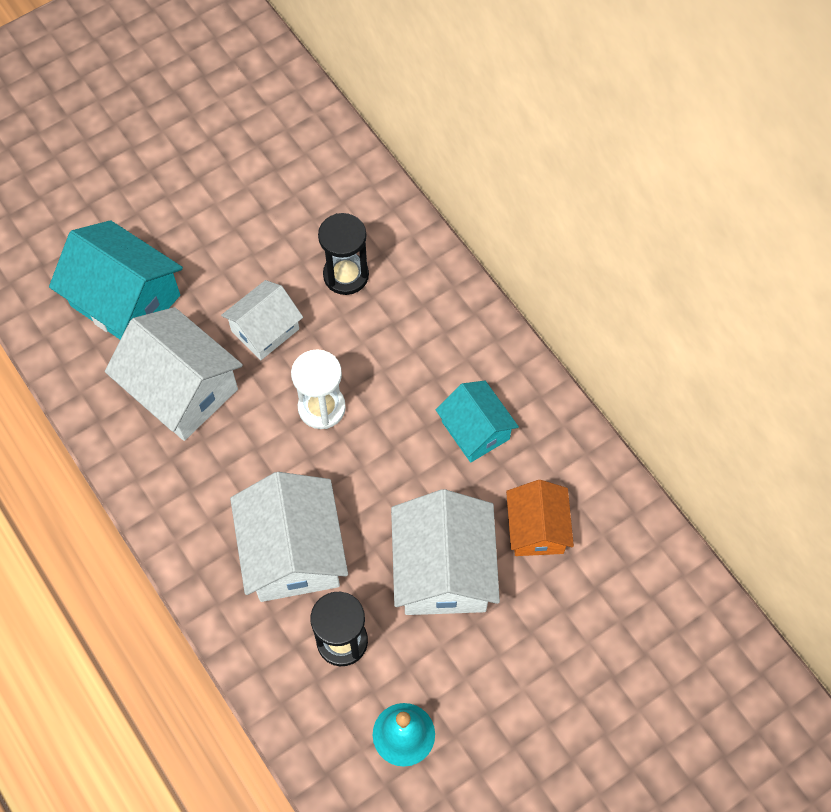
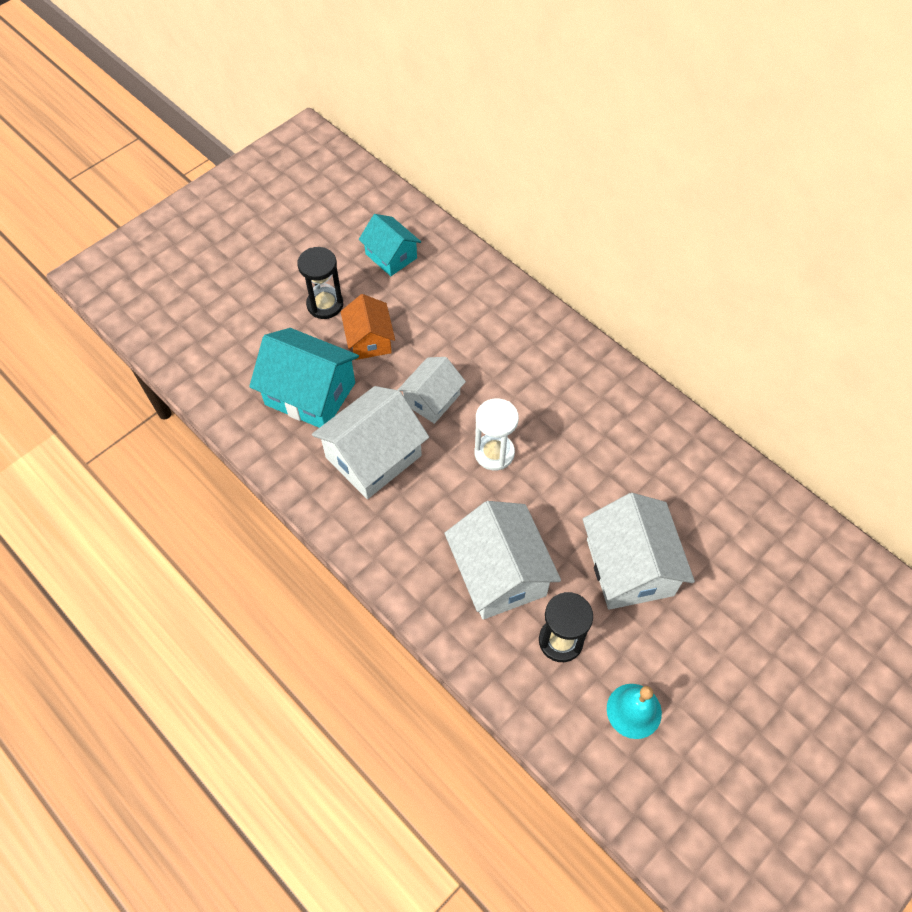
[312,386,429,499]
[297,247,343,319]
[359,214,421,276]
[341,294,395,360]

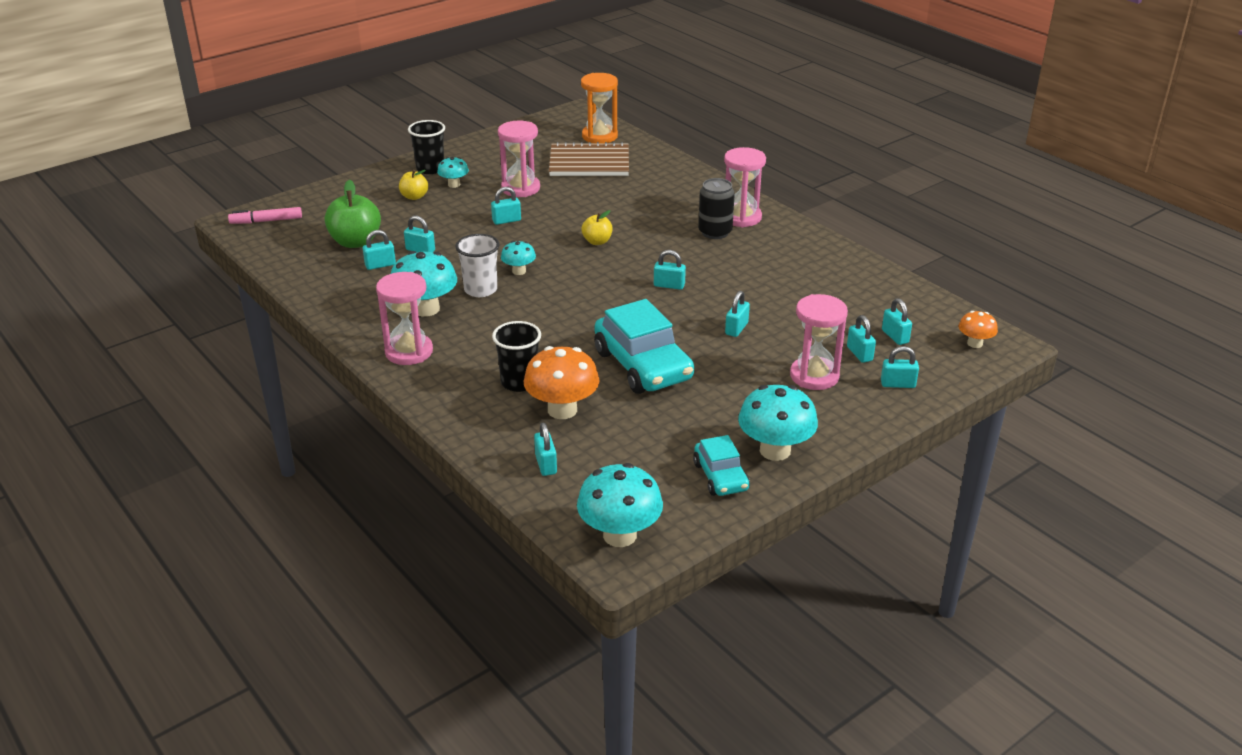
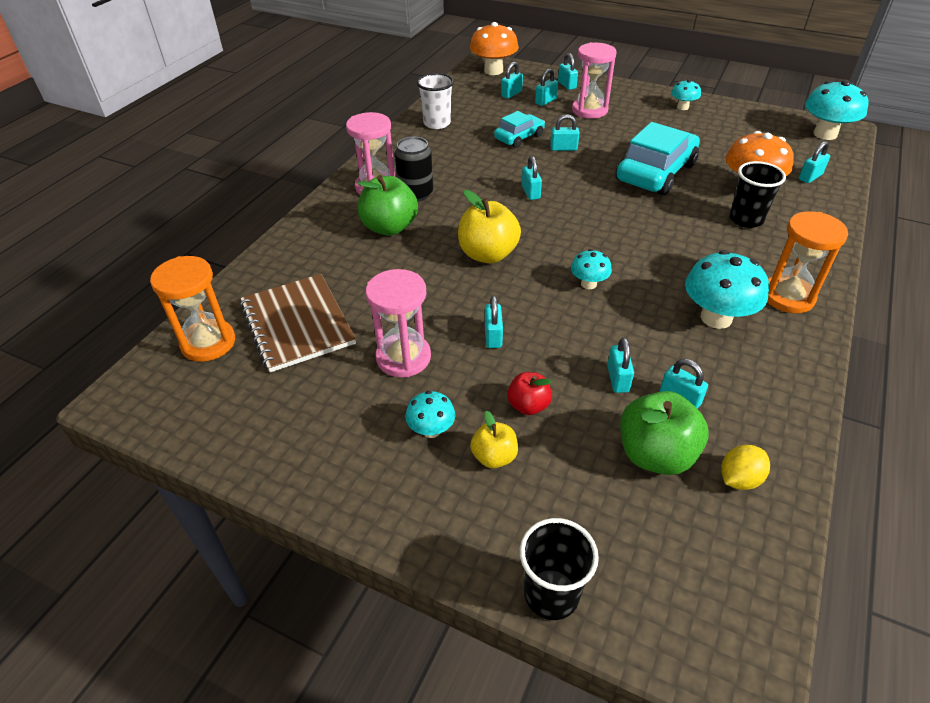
[228,207,302,224] (first image)
[767,211,848,313]
[520,518,599,620]
[417,73,454,129]
[485,295,503,348]
[458,190,521,263]
[494,111,545,148]
[671,80,701,110]
[470,22,519,75]
[357,175,418,236]
[507,372,552,415]
[721,445,770,490]

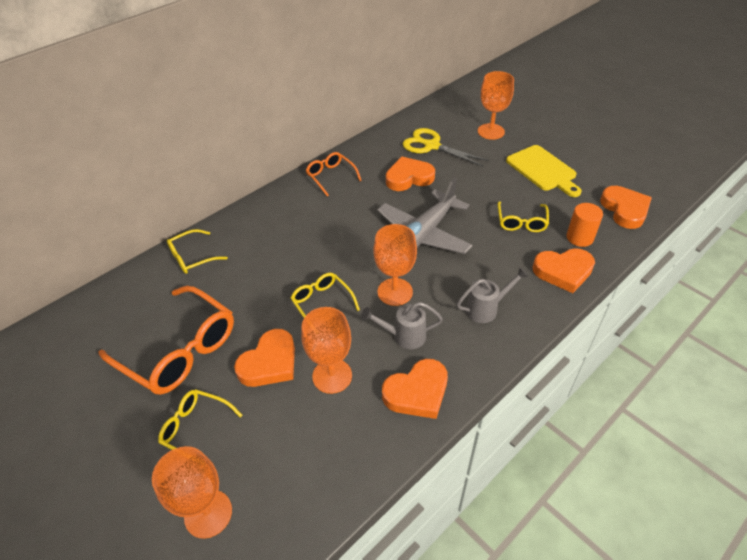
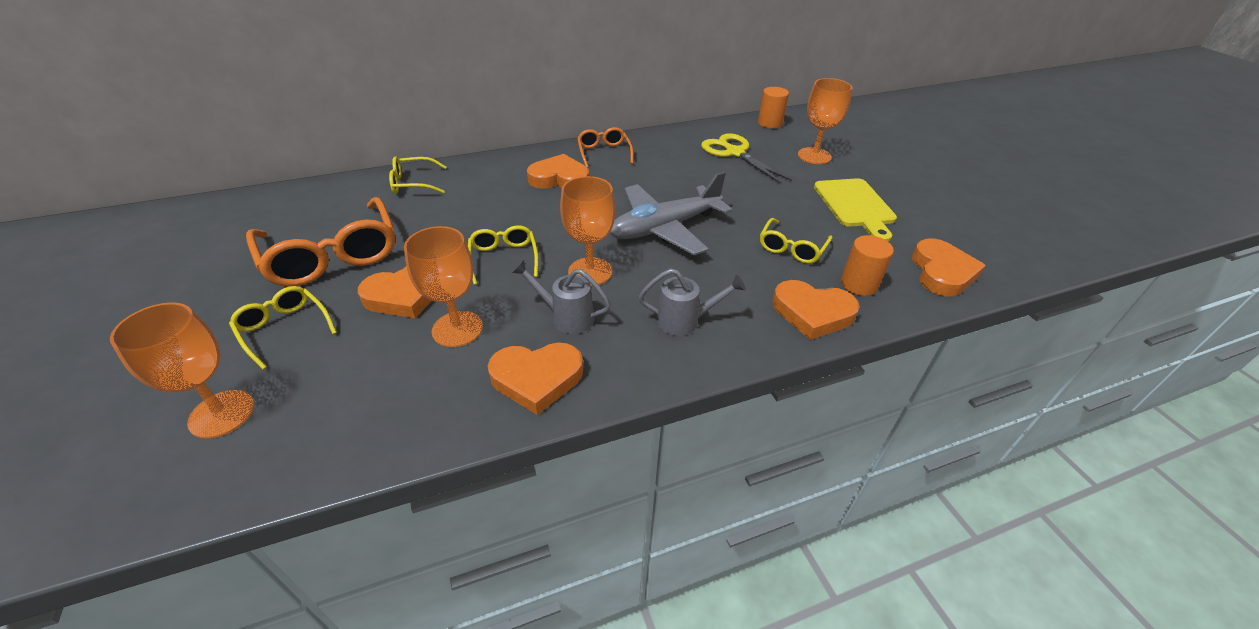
[527,154,589,189]
[758,87,789,128]

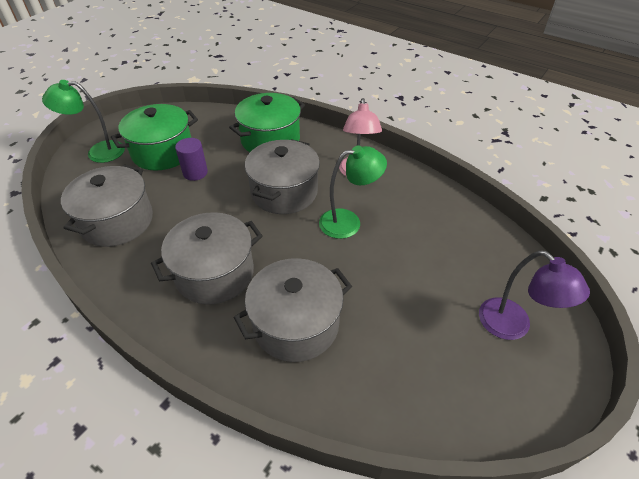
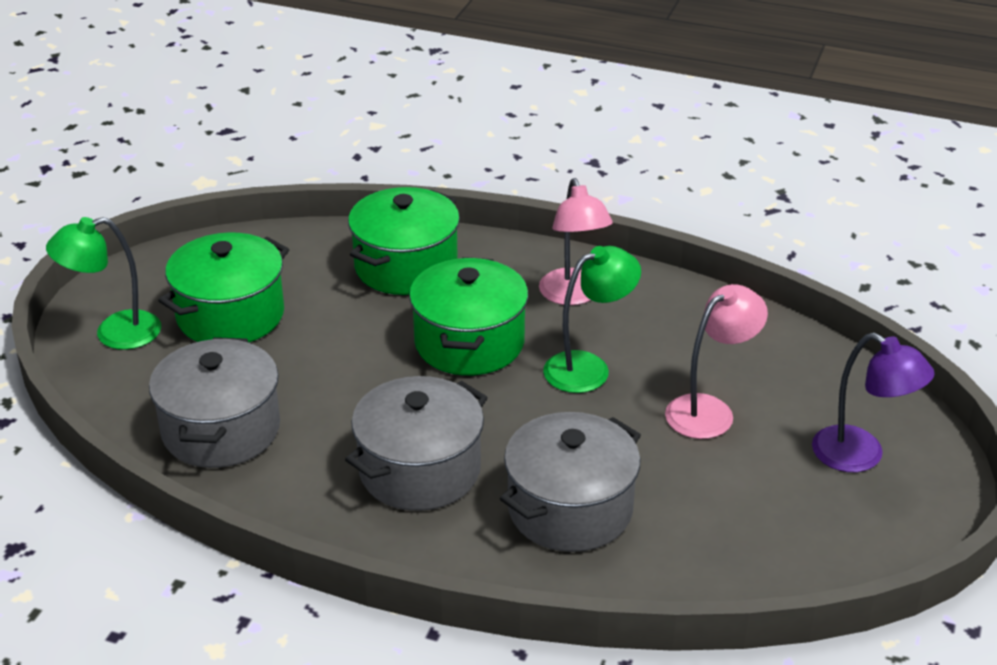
[175,138,208,181] (first image)
[409,257,528,375]
[665,284,768,439]

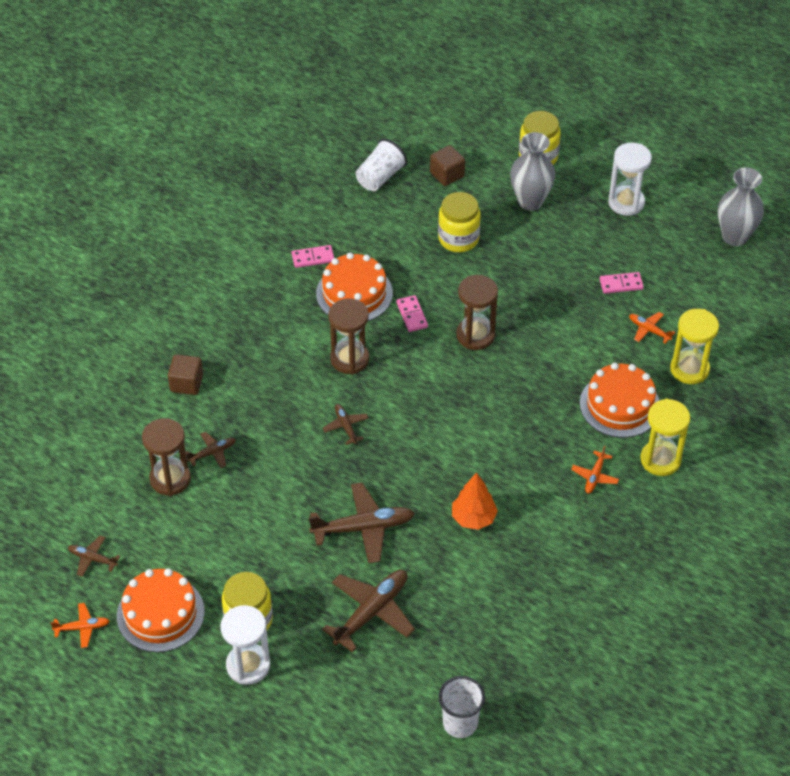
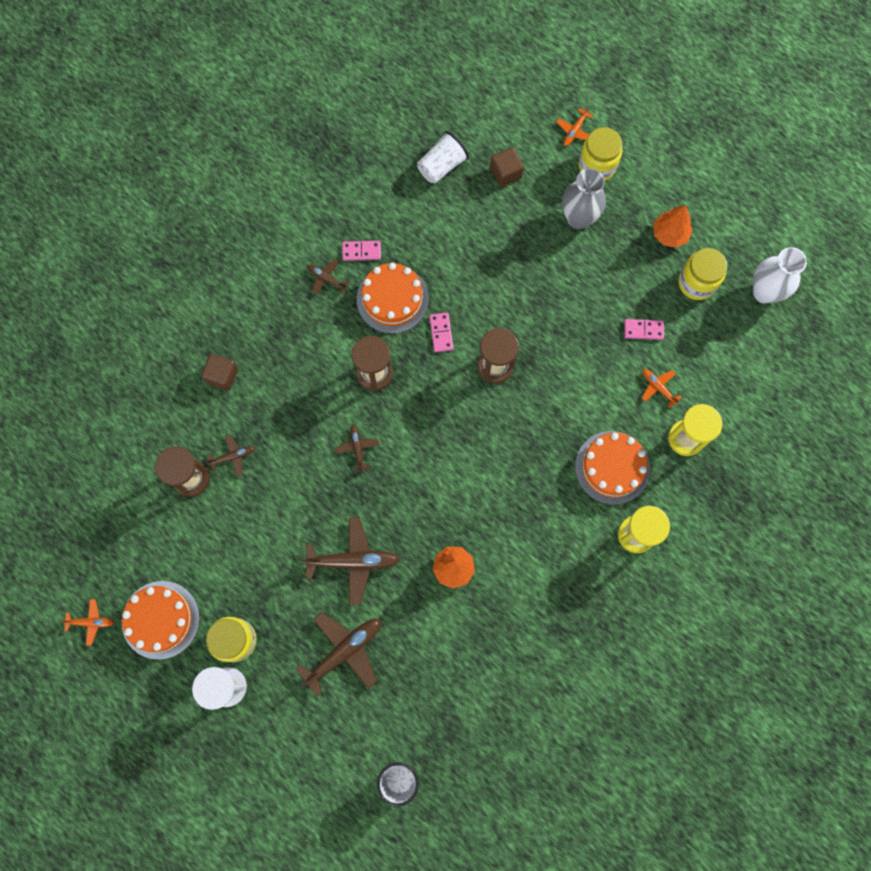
[307,259,349,295]
[678,248,727,300]
[557,106,593,146]
[654,205,693,248]
[753,247,807,304]

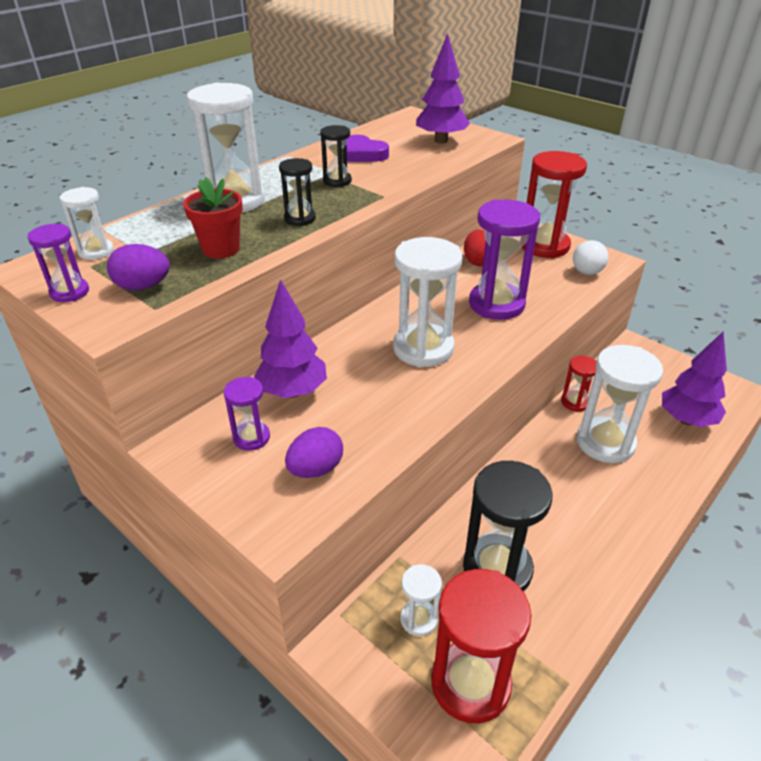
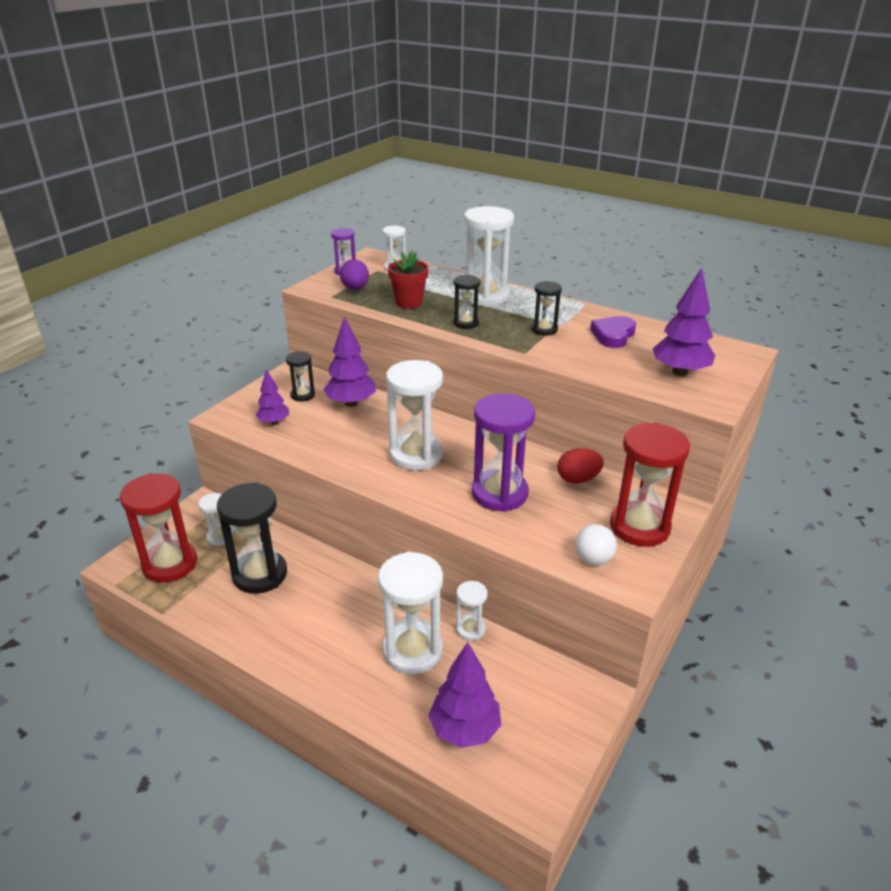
[286,351,315,401]
[256,369,289,425]
[456,581,488,640]

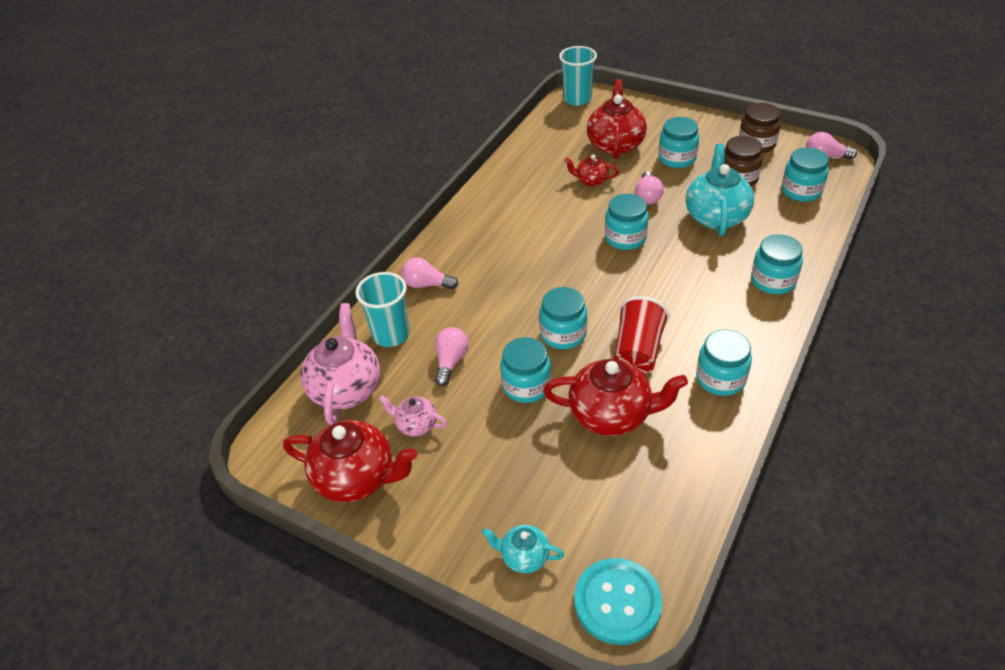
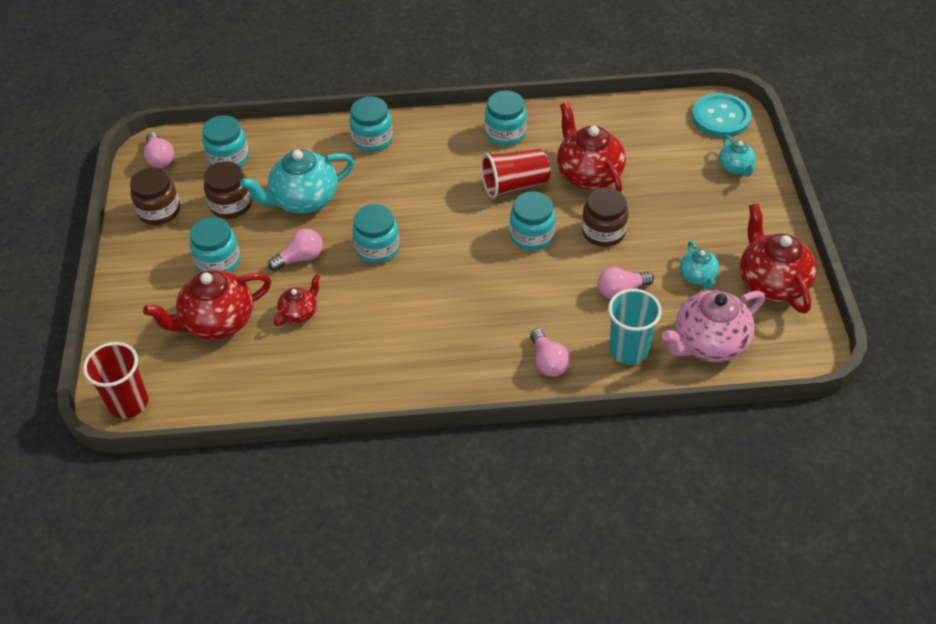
[680,241,719,289]
[582,188,628,247]
[83,342,148,419]
[274,274,320,326]

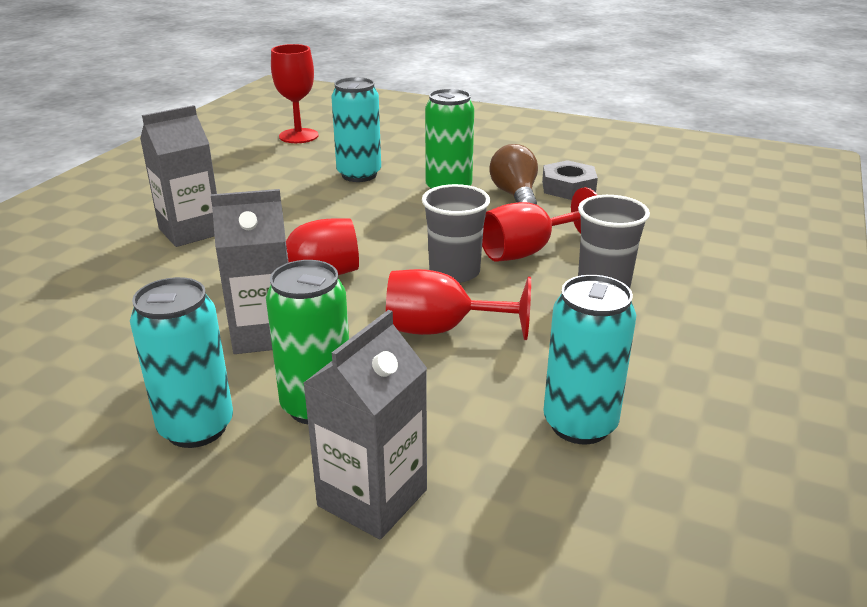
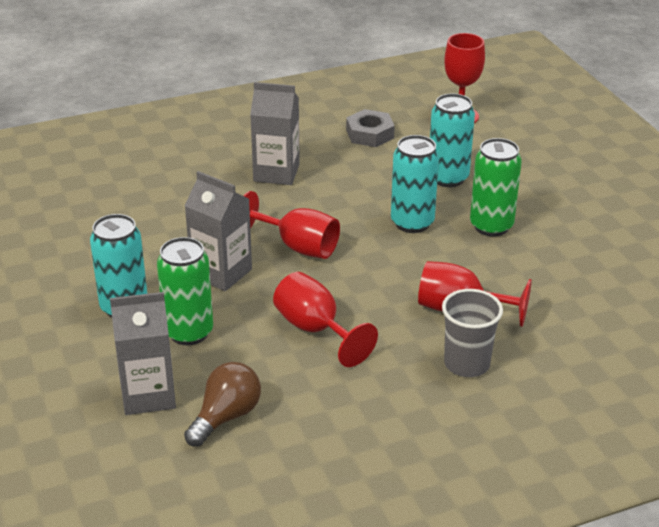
[422,184,490,283] (first image)
[184,362,261,447]
[346,109,395,147]
[391,135,439,233]

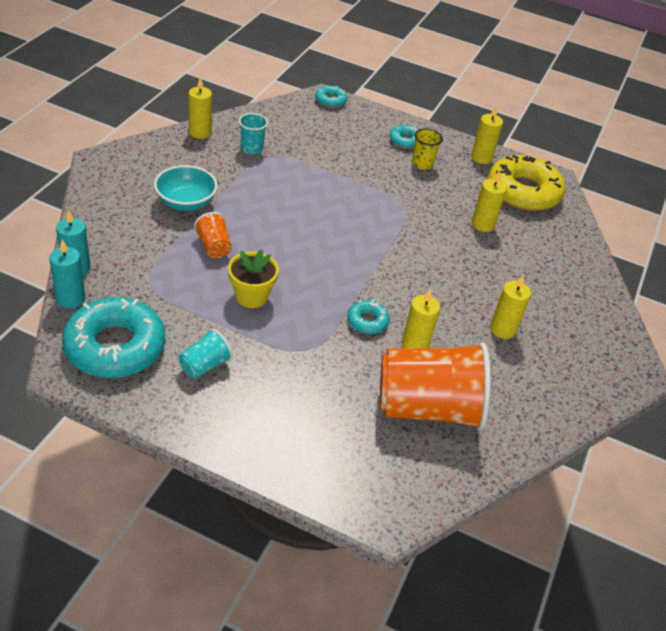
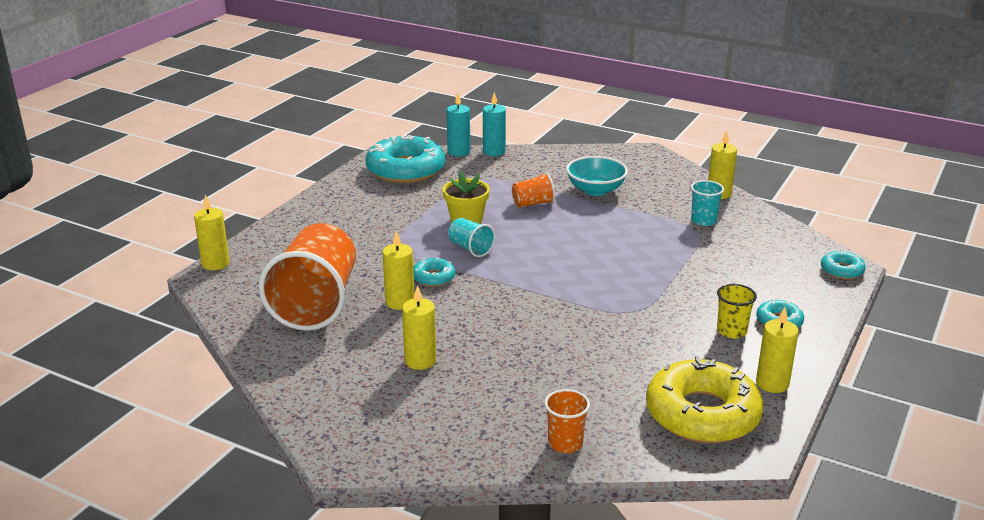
[448,218,495,257]
[194,195,230,270]
[544,389,590,453]

